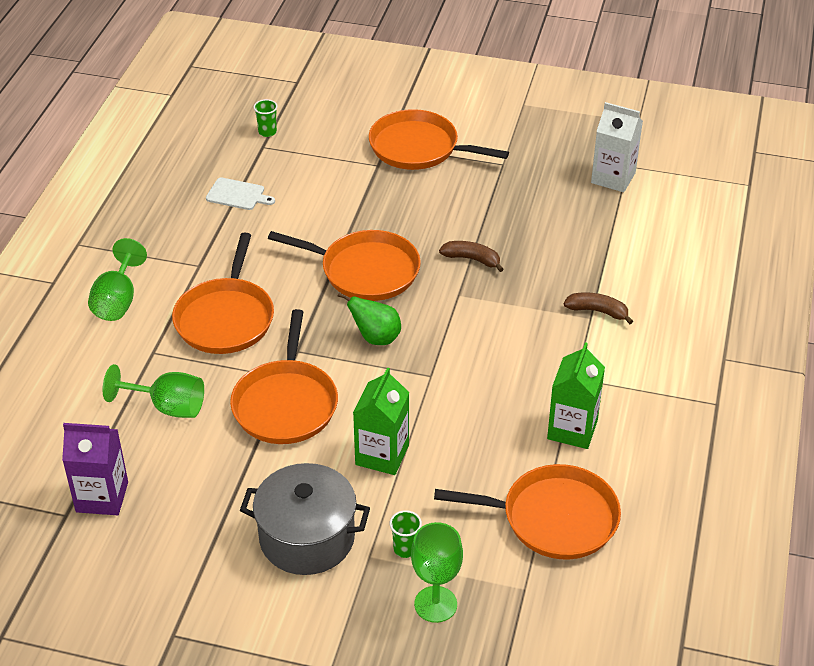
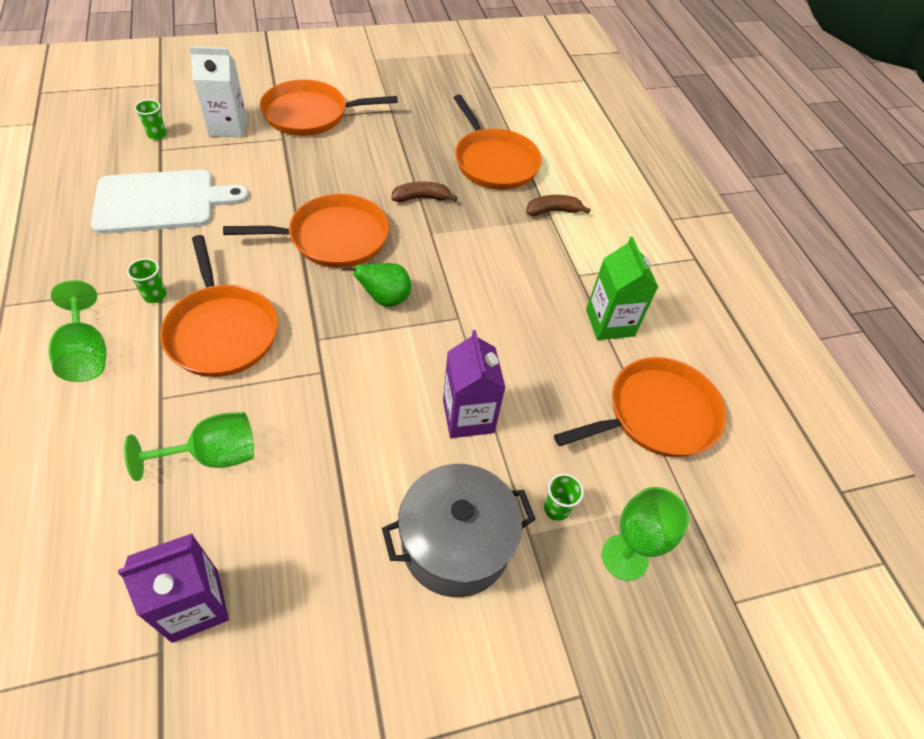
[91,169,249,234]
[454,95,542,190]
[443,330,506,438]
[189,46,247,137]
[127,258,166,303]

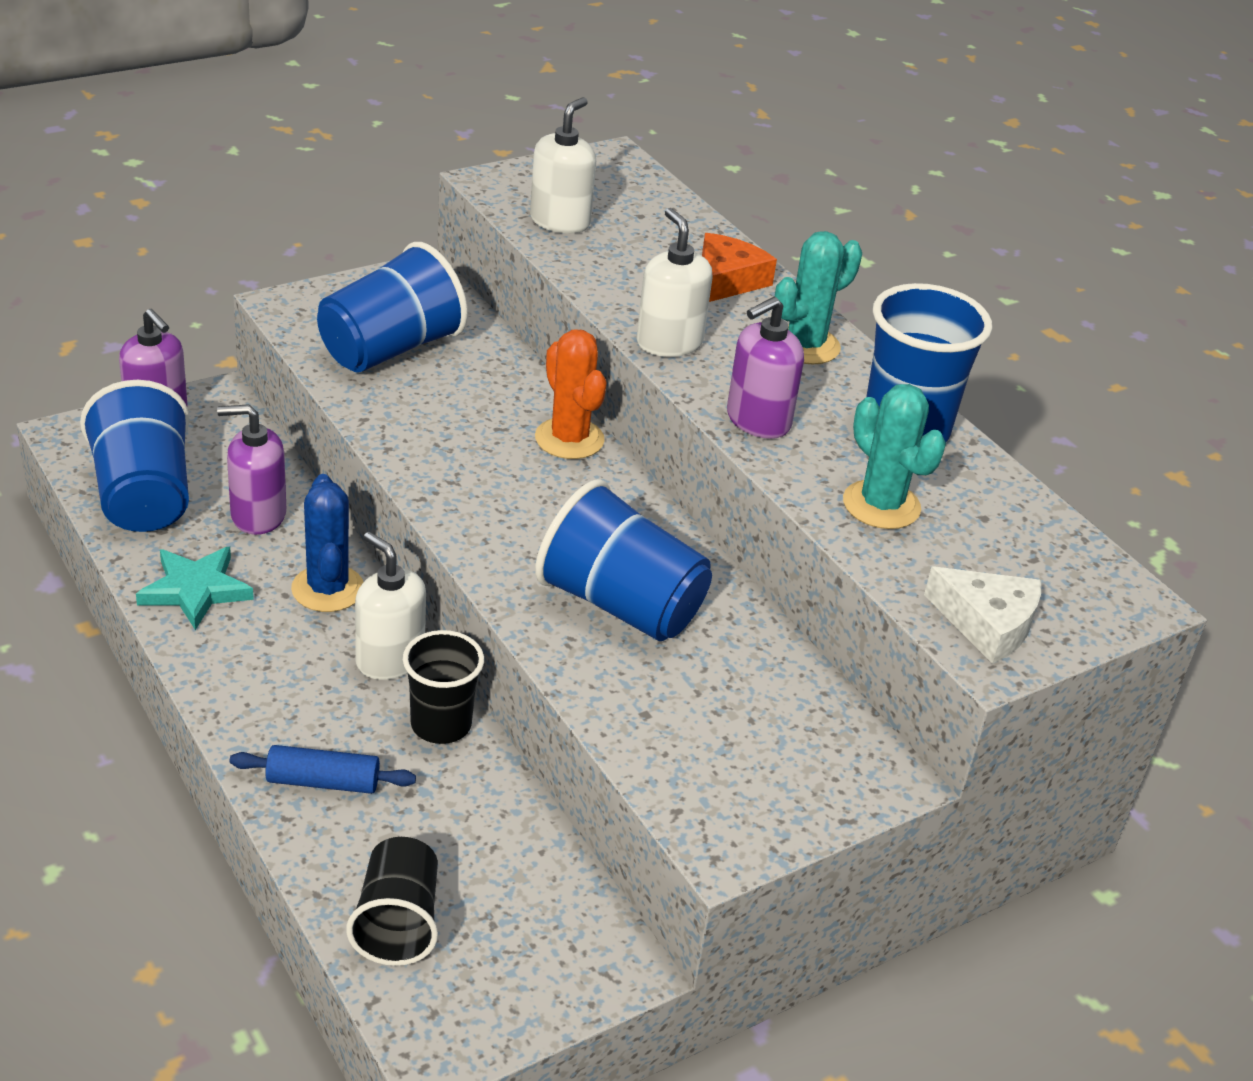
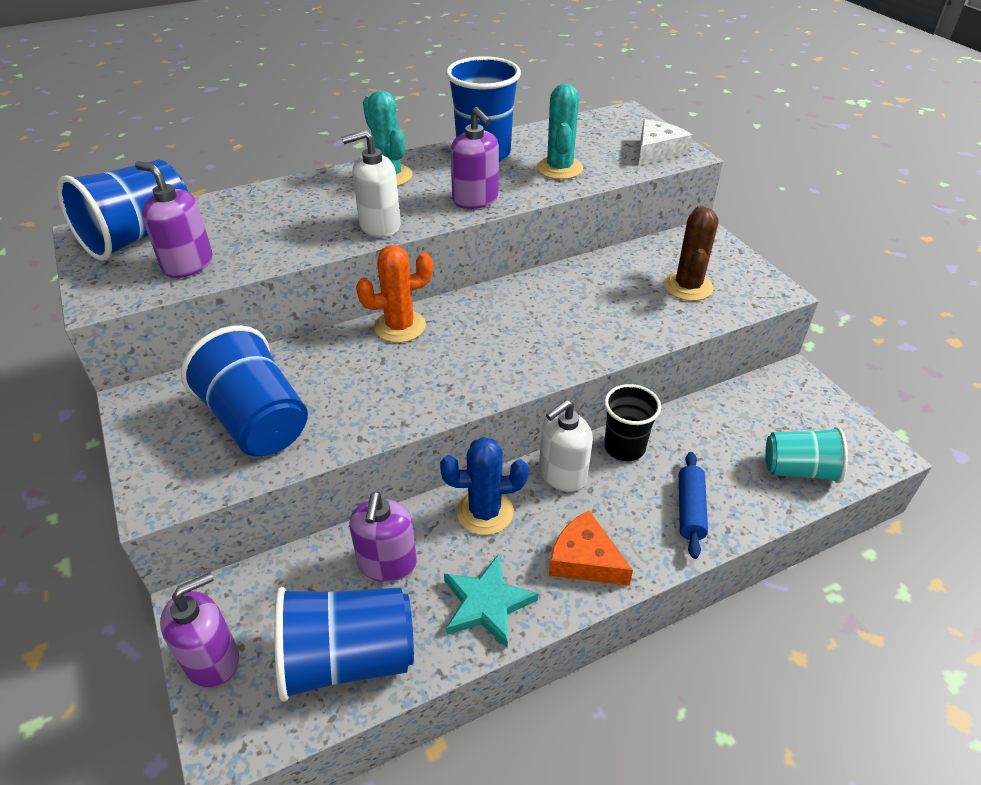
[766,427,848,483]
[135,161,213,278]
[57,160,188,261]
[549,511,633,586]
[537,84,583,180]
[664,206,718,301]

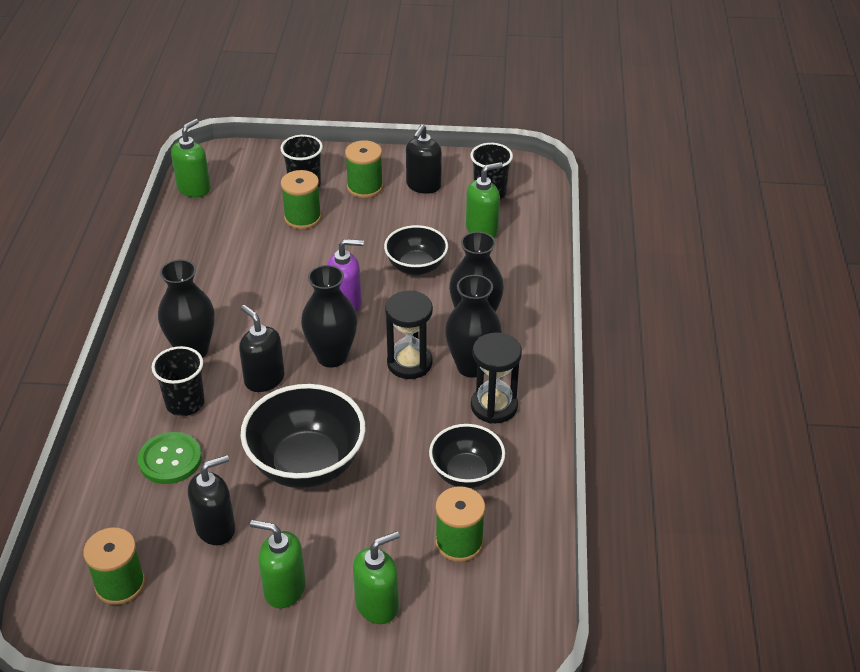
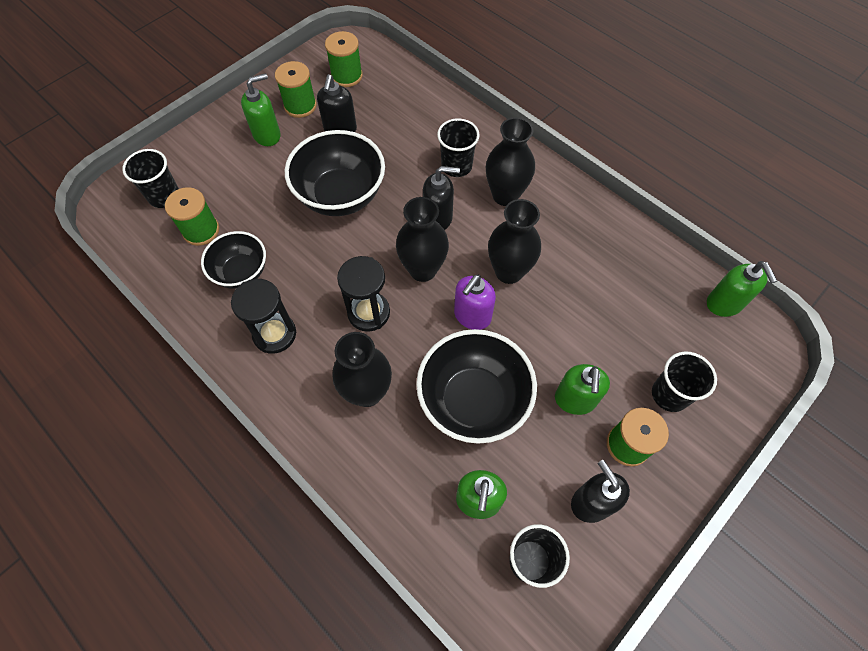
[138,432,202,484] (first image)
[275,61,317,118]
[555,364,610,415]
[416,329,537,444]
[488,199,541,284]
[122,149,179,208]

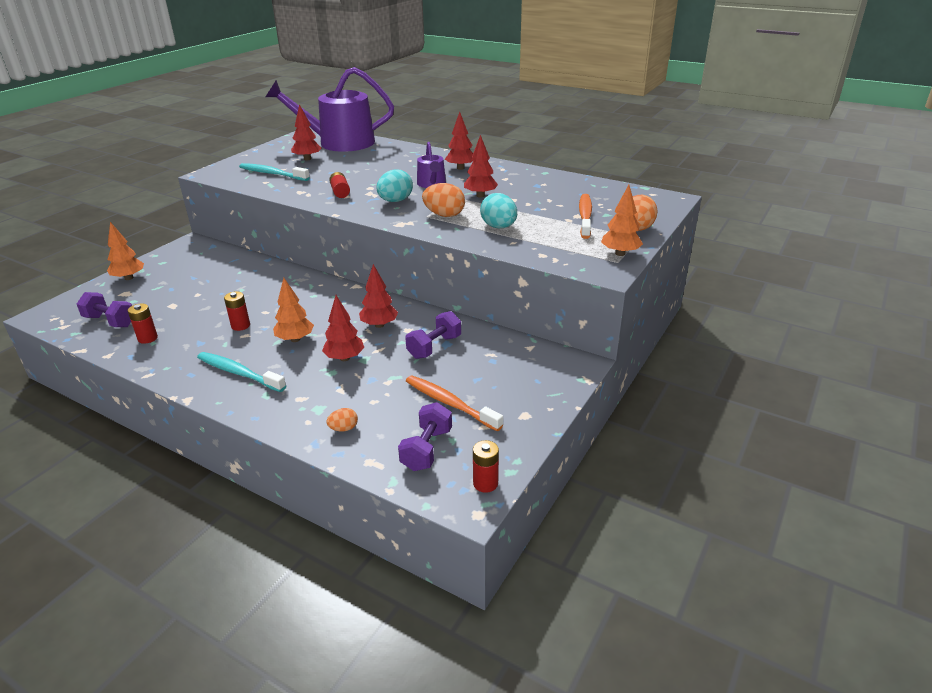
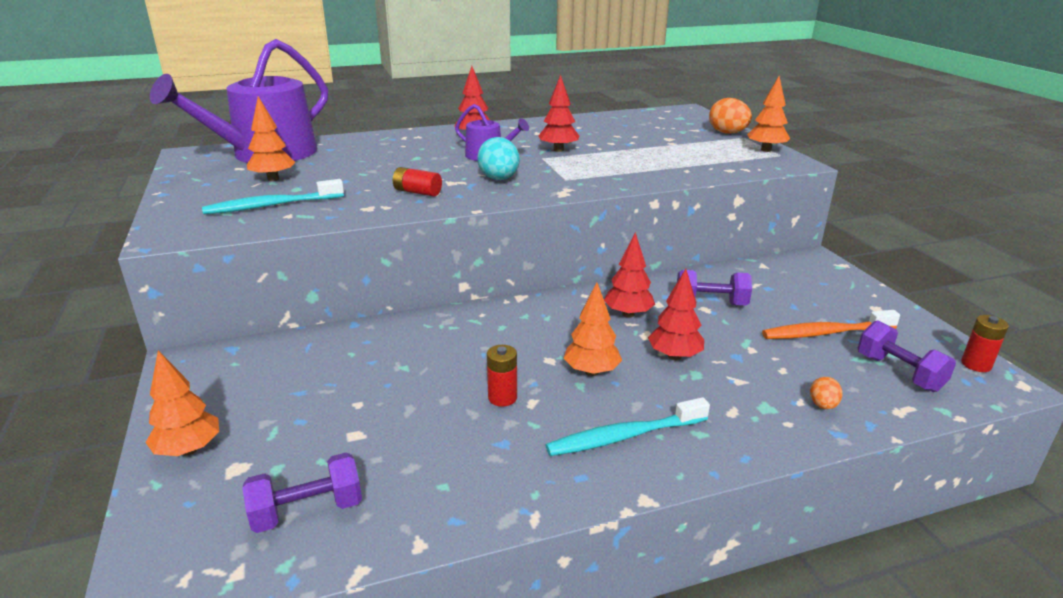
[128,303,158,344] (first image)
[247,96,295,181]
[677,270,752,306]
[422,183,465,217] (first image)
[480,193,517,228] (first image)
[579,194,592,239] (first image)

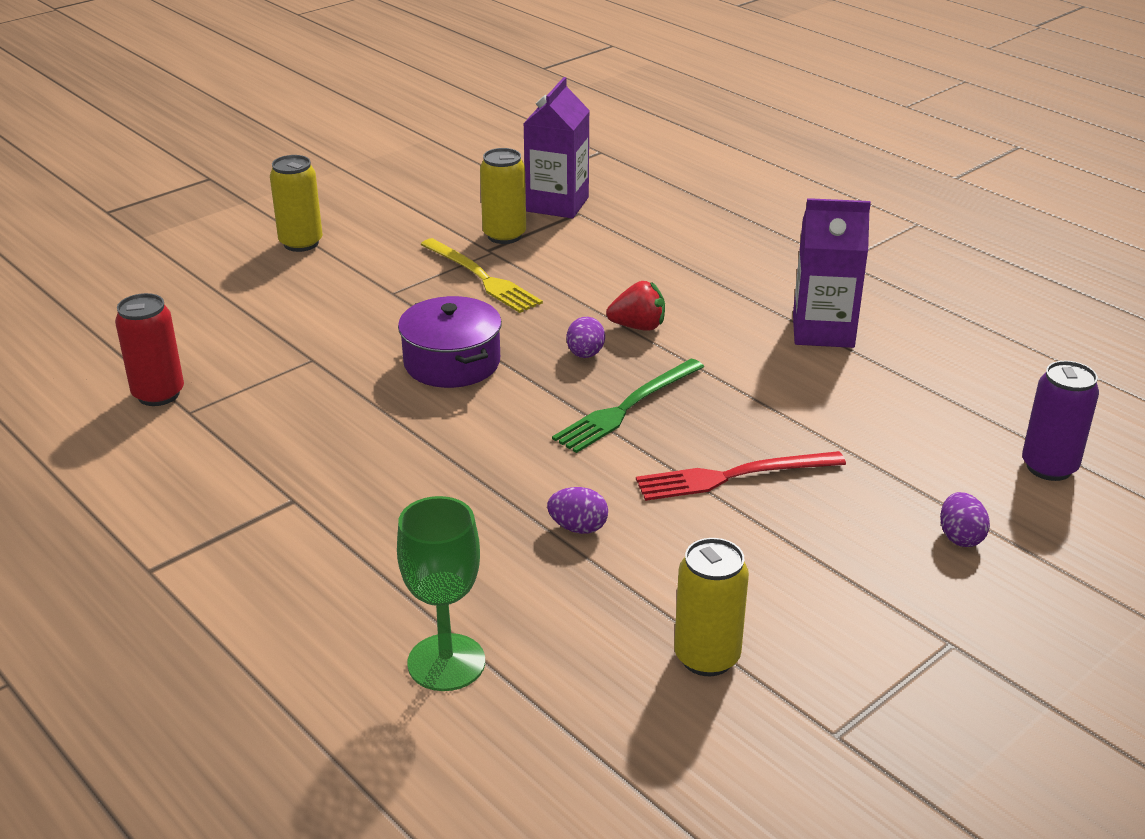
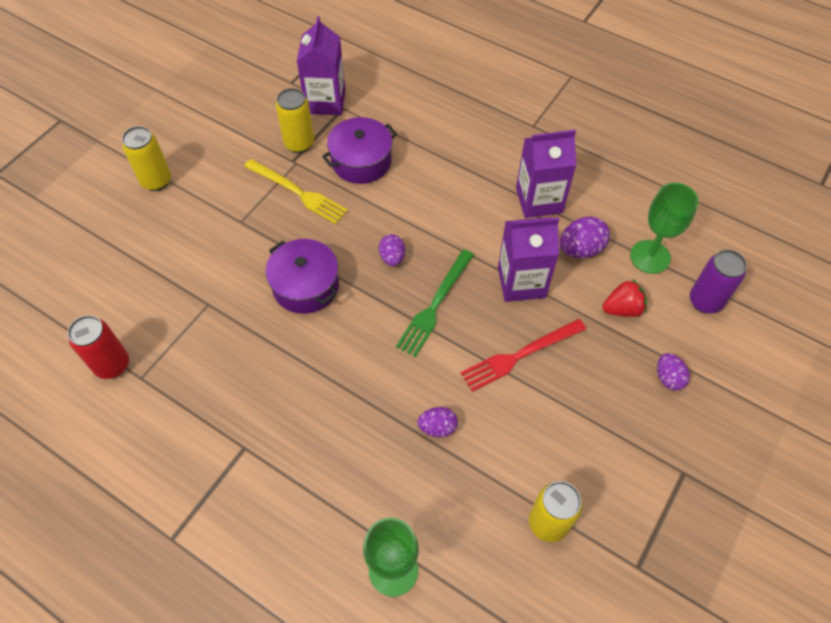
[603,279,647,317]
[322,117,397,184]
[498,217,559,302]
[559,216,610,258]
[630,183,698,274]

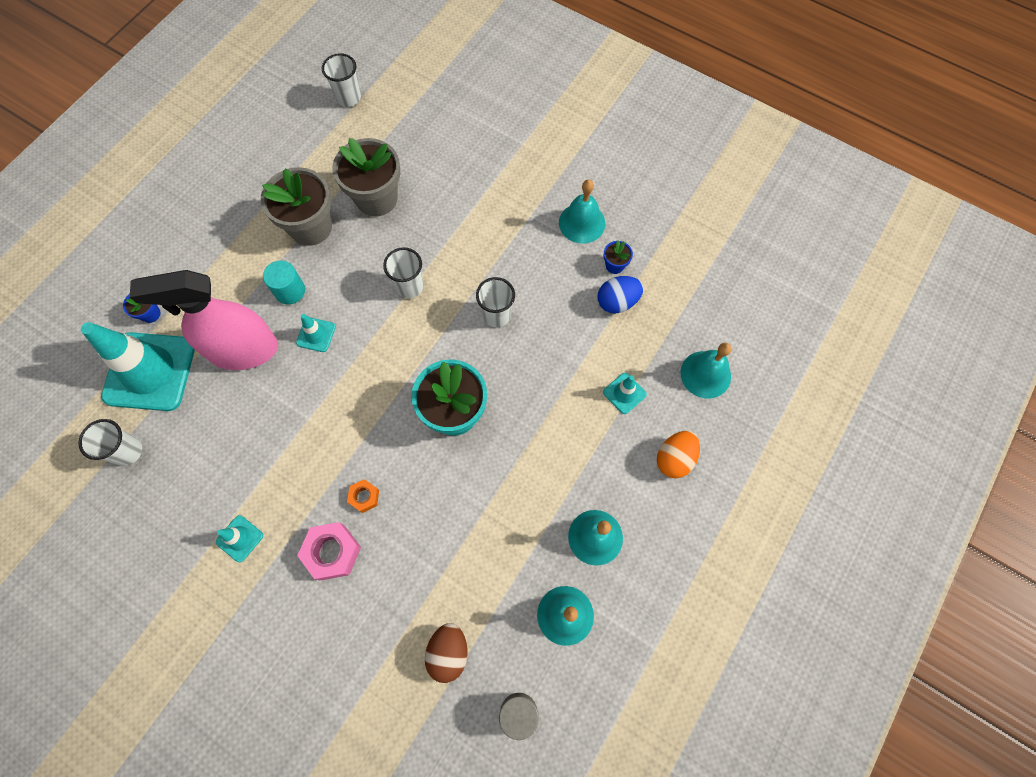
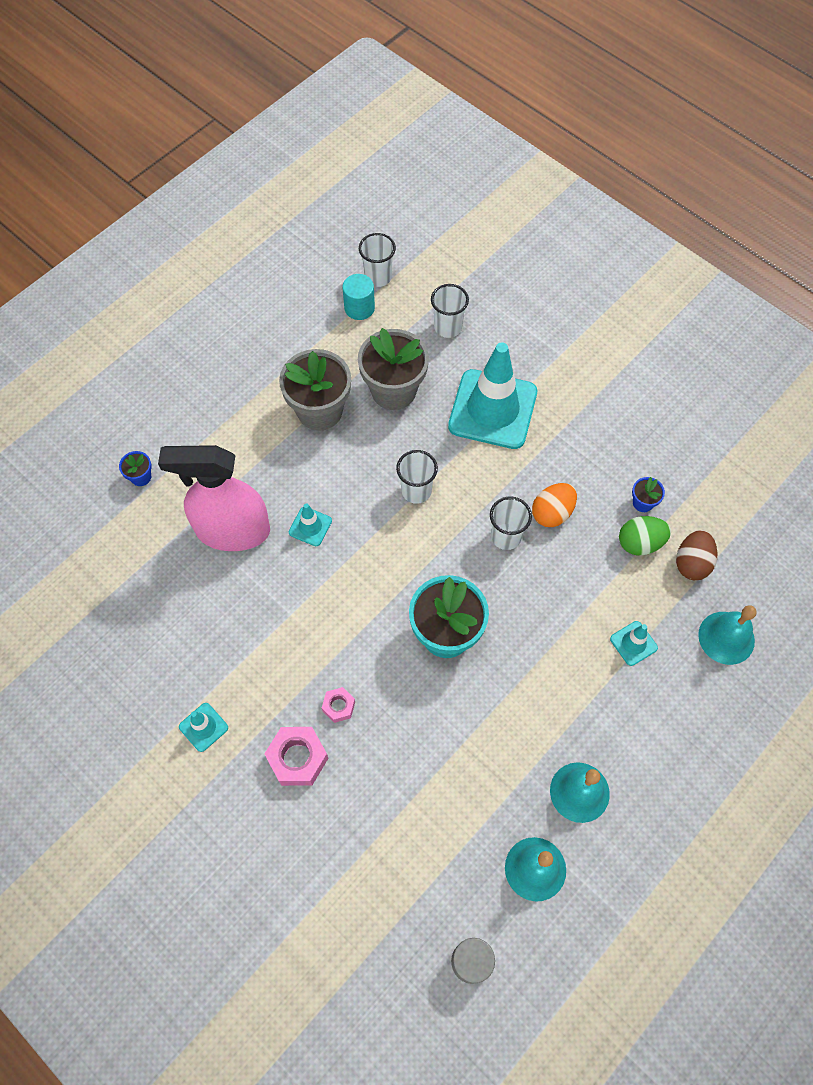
[431,284,469,338]
[448,342,537,449]
[342,274,375,320]
[322,687,355,723]
[676,530,717,580]
[559,180,605,244] (first image)
[619,516,671,555]
[532,483,577,527]

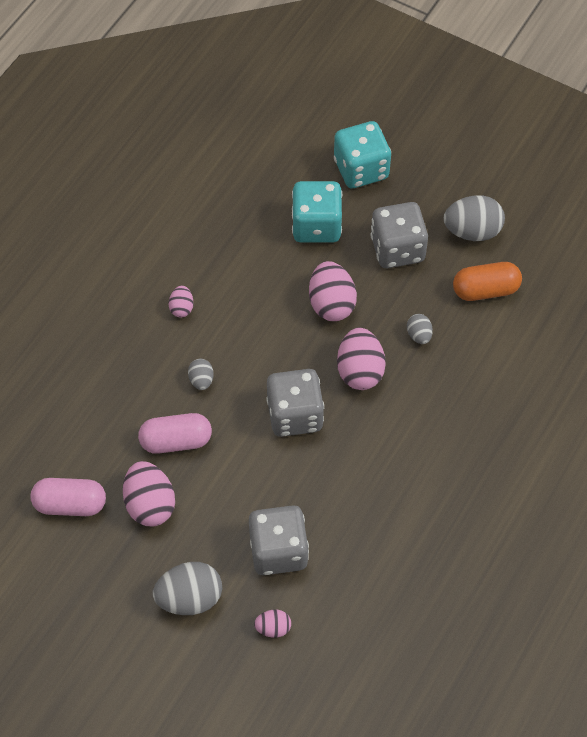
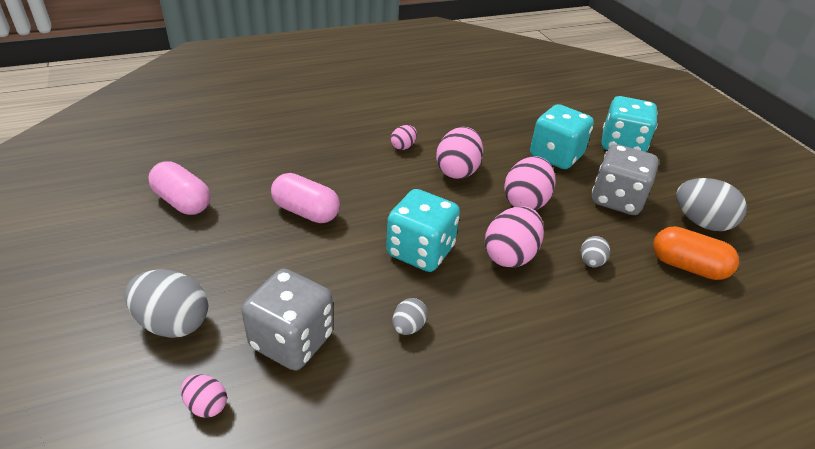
[436,127,483,179]
[392,298,428,335]
[386,189,460,272]

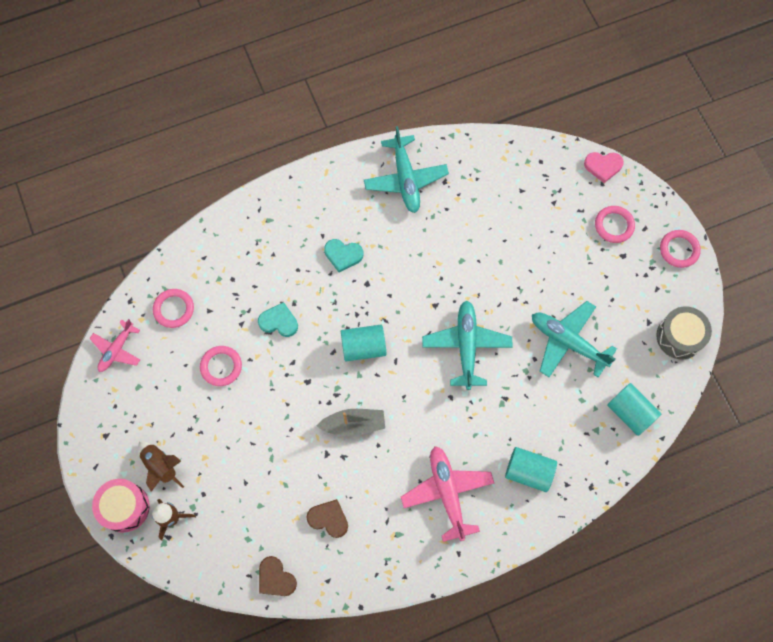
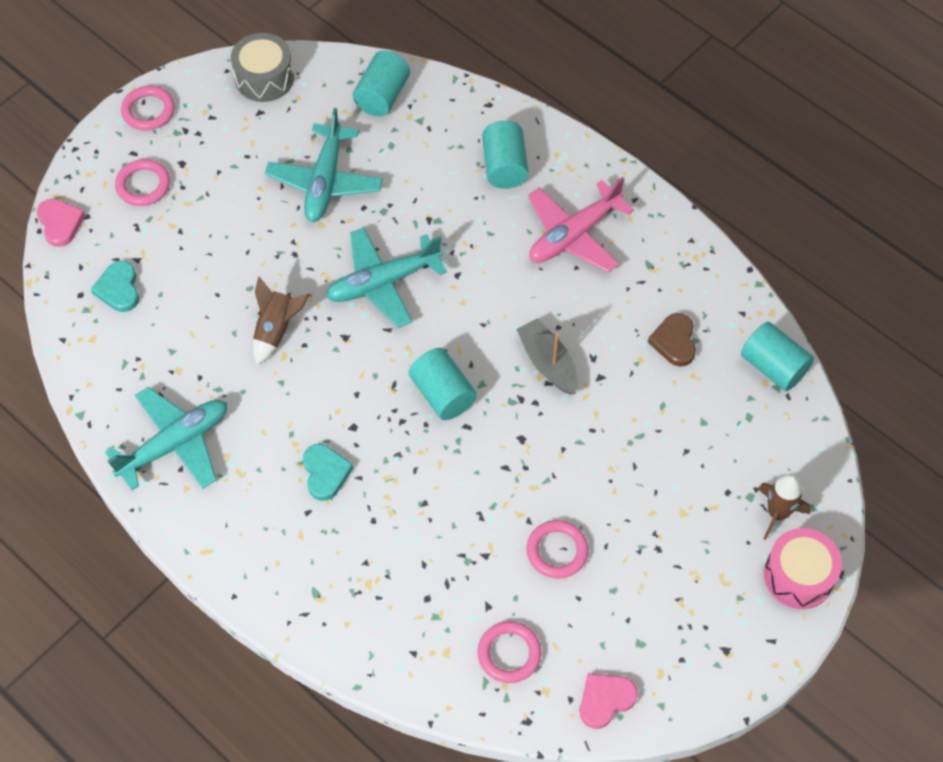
[580,673,638,729]
[253,276,310,365]
[91,261,139,312]
[741,322,814,391]

